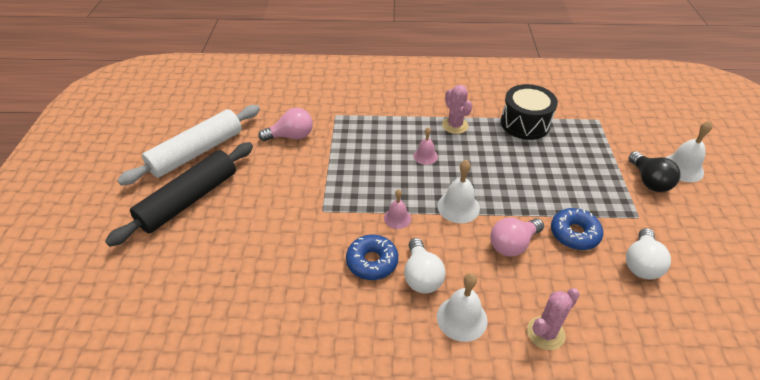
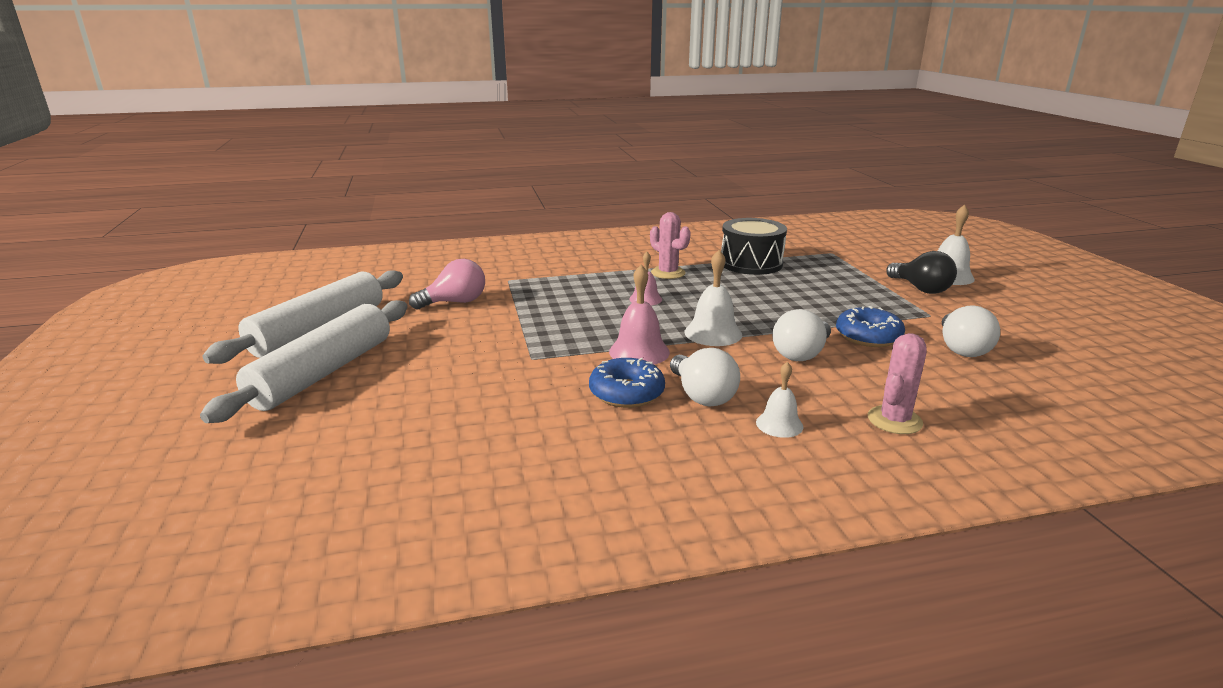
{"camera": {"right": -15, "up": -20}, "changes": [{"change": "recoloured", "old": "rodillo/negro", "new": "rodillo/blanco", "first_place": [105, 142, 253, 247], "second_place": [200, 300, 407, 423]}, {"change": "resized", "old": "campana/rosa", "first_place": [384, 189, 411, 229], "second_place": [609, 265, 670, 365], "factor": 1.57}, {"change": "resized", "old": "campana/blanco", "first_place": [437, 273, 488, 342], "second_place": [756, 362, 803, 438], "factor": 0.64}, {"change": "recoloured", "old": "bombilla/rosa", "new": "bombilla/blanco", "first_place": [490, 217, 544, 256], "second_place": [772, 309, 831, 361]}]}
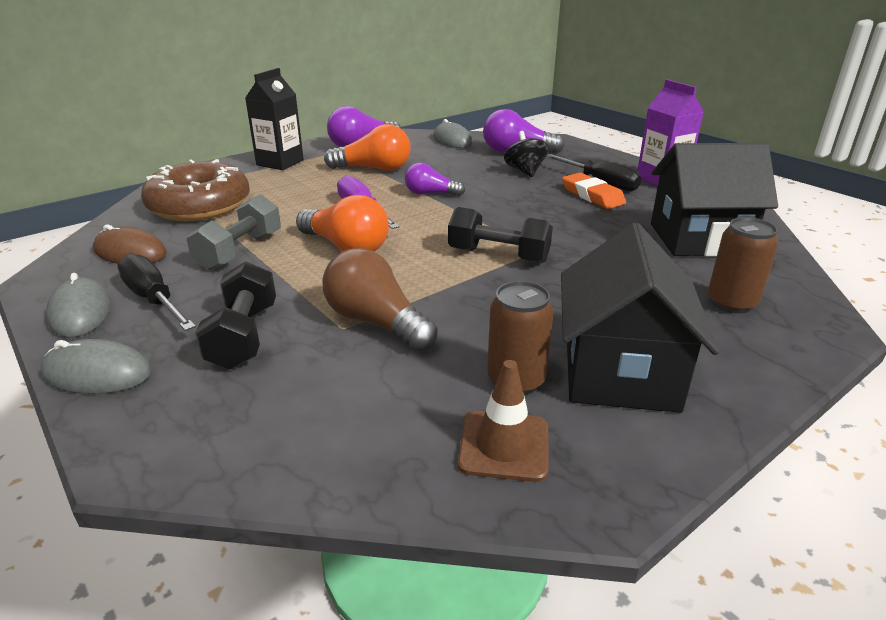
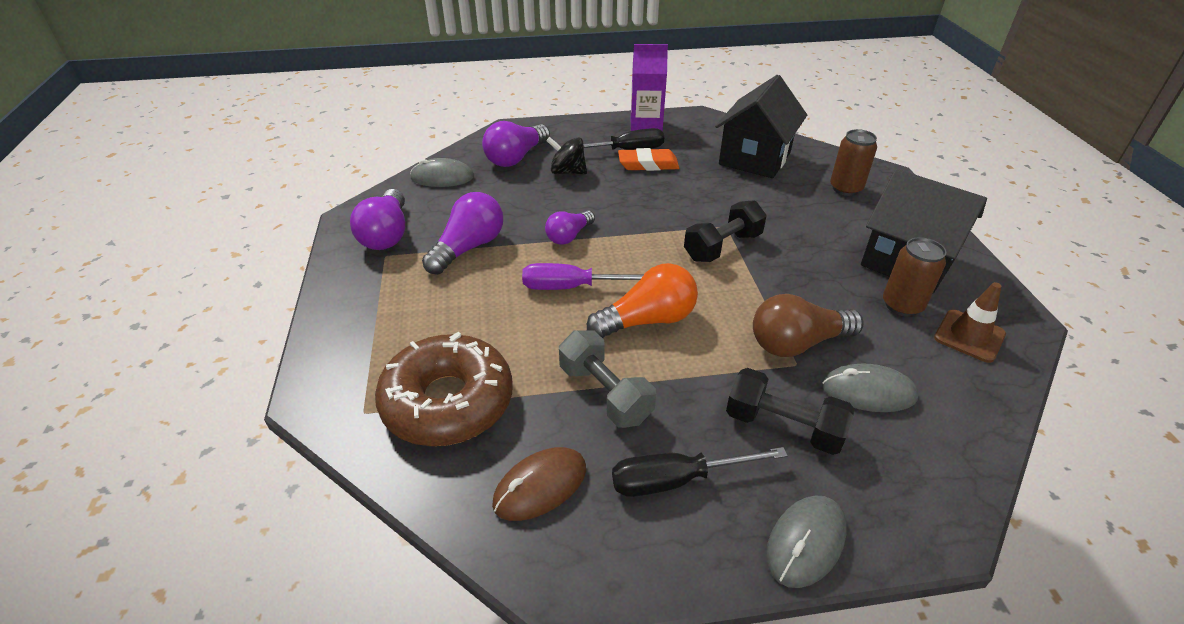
{"camera": {"right": -60, "up": 10}, "changes": [{"change": "moved", "old": "ratón/gris", "first_place": [46, 273, 111, 338], "second_place": [822, 364, 918, 412]}, {"change": "removed", "old": "cartón de leche/negro", "first_place": [245, 68, 304, 170]}, {"change": "recoloured", "old": "bombilla/naranja", "new": "bombilla/morado", "first_place": [324, 124, 411, 171], "second_place": [422, 192, 503, 275]}]}
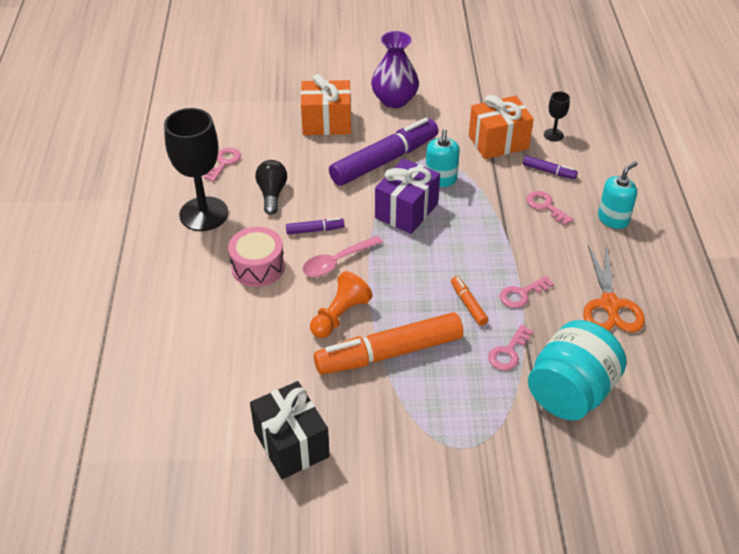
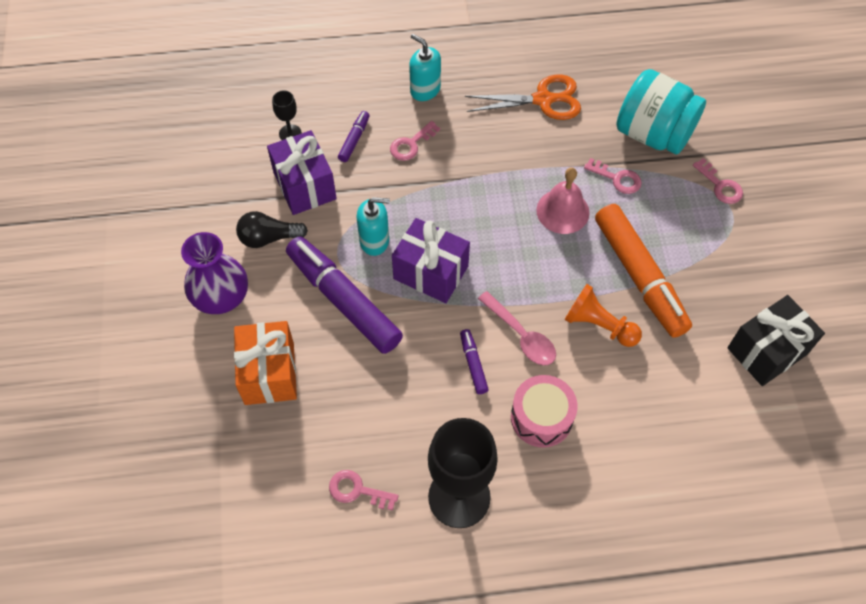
{"camera": {"right": -95, "up": 15}, "changes": [{"change": "moved", "old": "bombilla/negro", "first_place": [255, 160, 287, 215], "second_place": [236, 211, 308, 248]}, {"change": "replaced", "old": "rotulador/naranja", "new": "campana/rosa", "first_place": [451, 276, 488, 326], "second_place": [536, 167, 590, 234]}, {"change": "recoloured", "old": "regalo/naranja", "new": "regalo/morado", "first_place": [469, 95, 534, 159], "second_place": [267, 130, 337, 215]}, {"change": "moved", "old": "llave/rosa", "first_place": [500, 276, 554, 308], "second_place": [693, 158, 743, 204]}]}
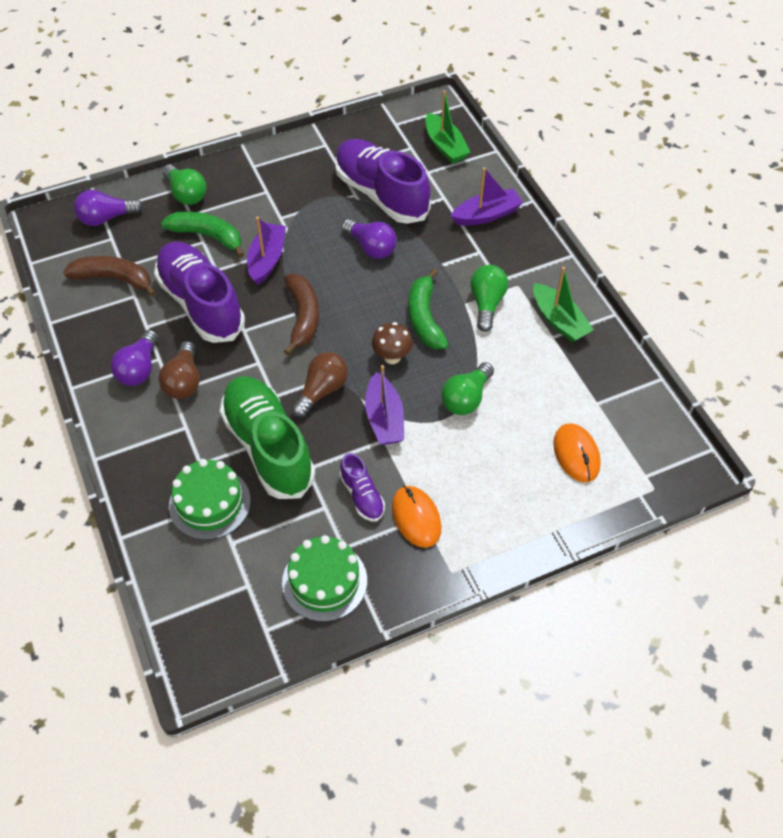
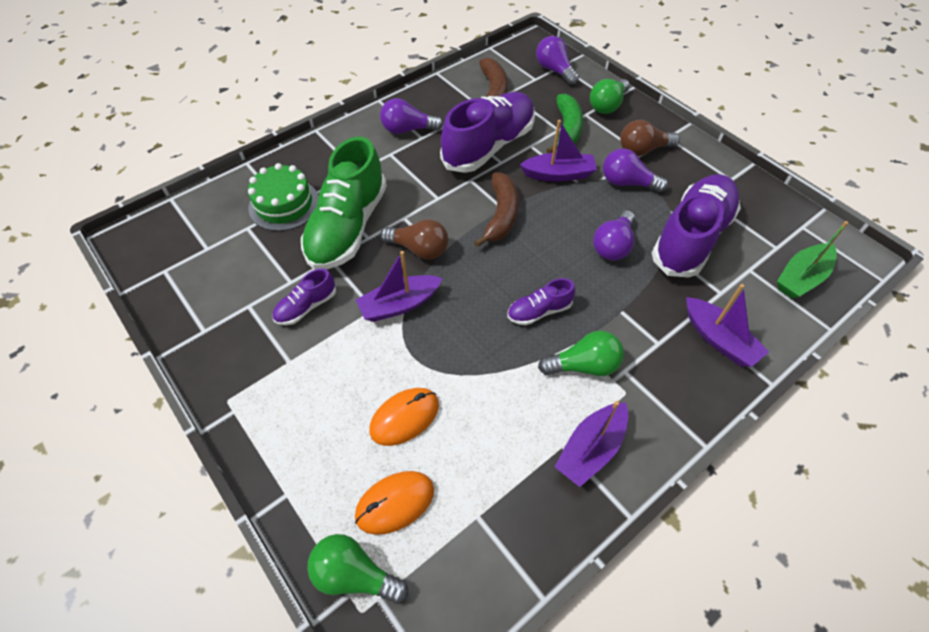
{"camera": {"right": 75, "up": 0}, "changes": [{"change": "moved", "old": "bombilla/marrón", "first_place": [158, 341, 200, 399], "second_place": [620, 120, 680, 156]}, {"change": "turned", "old": "zapato/verde", "first_place": [220, 376, 315, 499], "second_place": [301, 137, 387, 270], "degrees": 150}, {"change": "removed", "old": "tarta/verde", "first_place": [282, 535, 367, 622]}, {"change": "turned", "old": "plátano/marrón", "first_place": [284, 274, 319, 355], "second_place": [474, 173, 519, 247], "degrees": -60}, {"change": "removed", "old": "seta/marrón", "first_place": [372, 322, 413, 364]}, {"change": "moved", "old": "ratón/naranja", "first_place": [392, 486, 441, 548], "second_place": [369, 388, 439, 446]}, {"change": "replaced", "old": "plátano/verde", "new": "zapato/morado", "first_place": [408, 269, 449, 349], "second_place": [507, 278, 575, 325]}, {"change": "moved", "old": "bombilla/verde", "first_place": [441, 362, 494, 415], "second_place": [307, 534, 408, 604]}, {"change": "recoloured", "old": "barco/verde", "new": "barco/morado", "first_place": [533, 267, 594, 342], "second_place": [555, 401, 628, 487]}, {"change": "added", "new": "bombilla/morado", "second_place": [603, 148, 668, 193]}]}
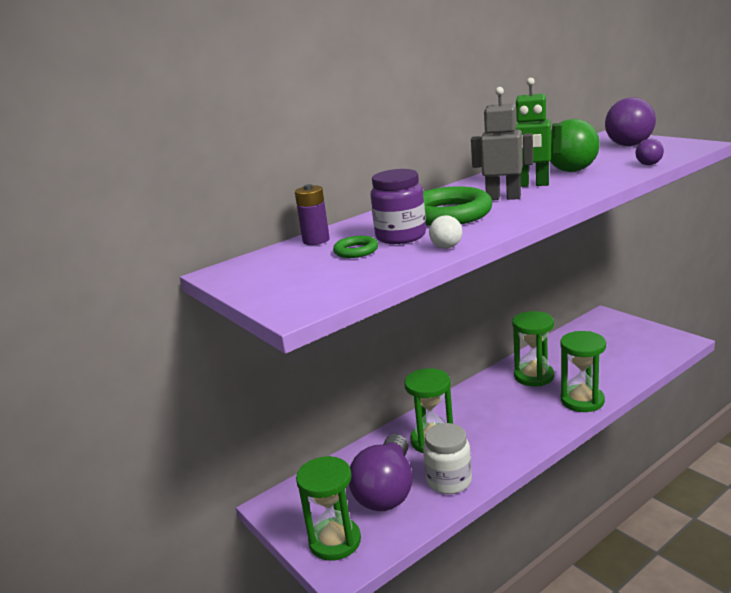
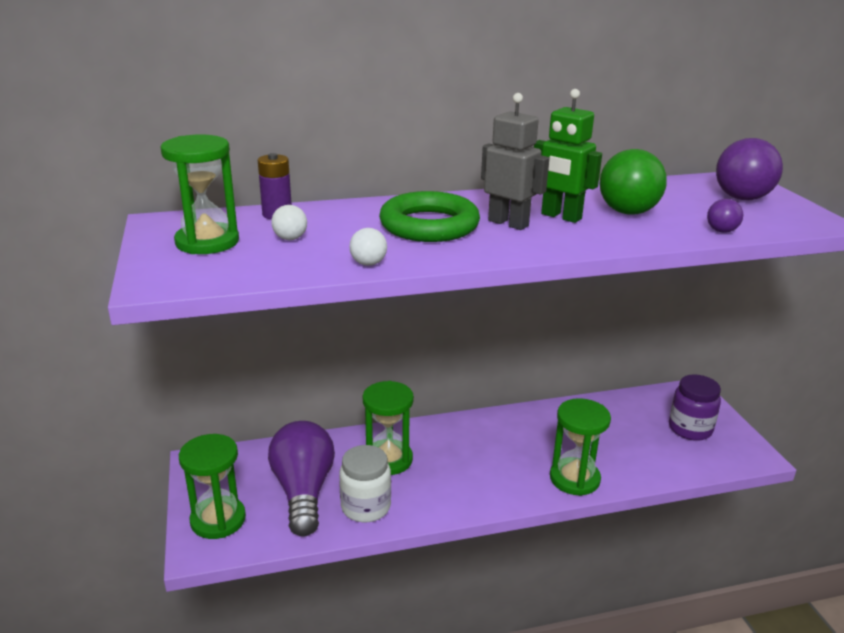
{"camera": {"right": 20, "up": 5}, "changes": [{"change": "replaced", "old": "anillo/verde", "new": "pelota/blanco", "first_place": [333, 236, 378, 258], "second_place": [271, 205, 307, 240]}, {"change": "turned", "old": "bombilla/morado", "first_place": [349, 434, 412, 511], "second_place": [268, 421, 335, 537], "degrees": 135}, {"change": "moved", "old": "tarro/morado", "first_place": [370, 169, 426, 244], "second_place": [669, 374, 721, 441]}, {"change": "moved", "old": "reloj de arena/verde", "first_place": [512, 311, 554, 387], "second_place": [160, 135, 239, 254]}]}
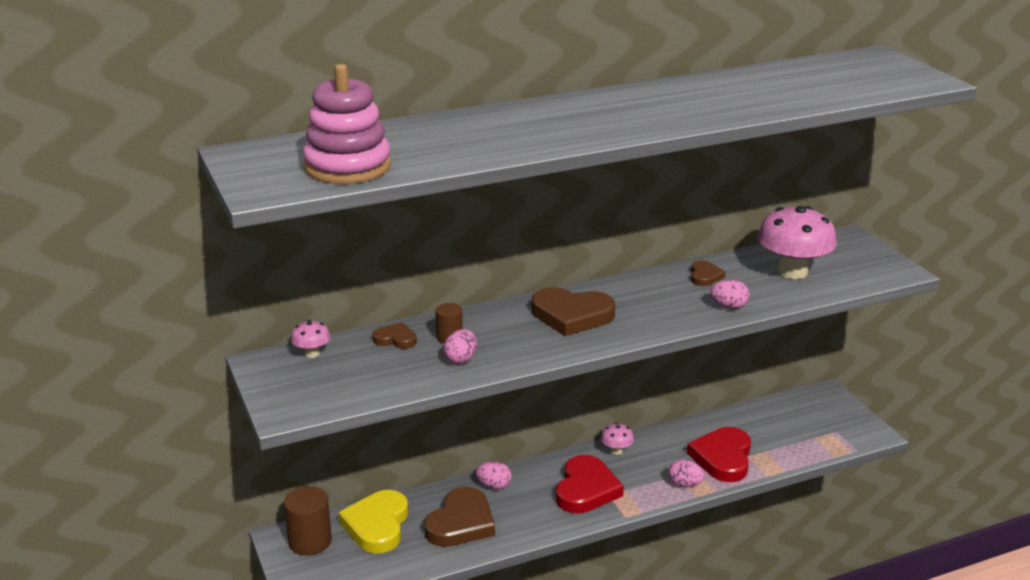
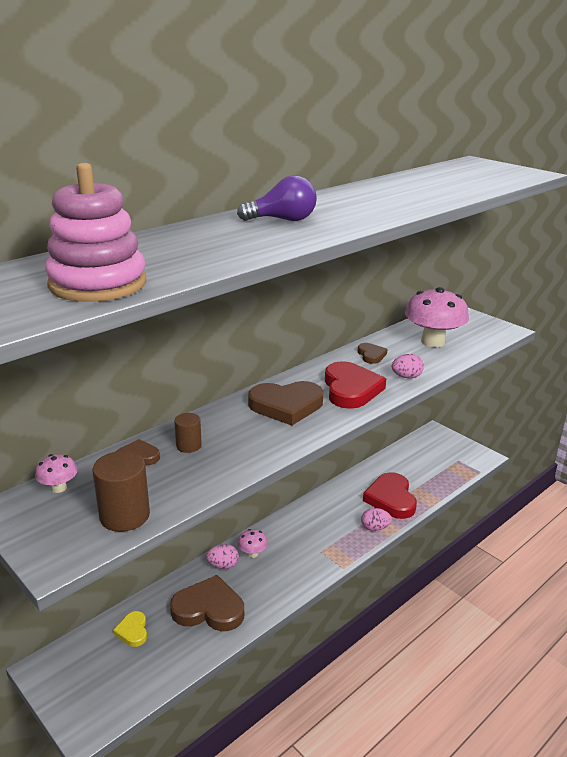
{"camera": {"right": -20, "up": 0}, "changes": [{"change": "moved", "old": "cilindro/marrón", "first_place": [284, 486, 332, 556], "second_place": [92, 451, 150, 532]}, {"change": "resized", "old": "corazón/amarillo", "first_place": [338, 490, 408, 553], "second_place": [113, 611, 147, 647], "factor": 0.52}, {"change": "turned", "old": "corazón/marrón", "first_place": [424, 487, 495, 547], "second_place": [170, 575, 244, 631], "degrees": -90}, {"change": "removed", "old": "huevo/rosa", "first_place": [443, 329, 477, 364]}, {"change": "moved", "old": "corazón/rojo", "first_place": [556, 455, 624, 513], "second_place": [325, 361, 386, 409]}, {"change": "moved", "old": "seta/rosa", "first_place": [601, 423, 634, 455], "second_place": [238, 529, 268, 558]}, {"change": "added", "new": "bombilla/morado", "second_place": [237, 175, 317, 221]}]}
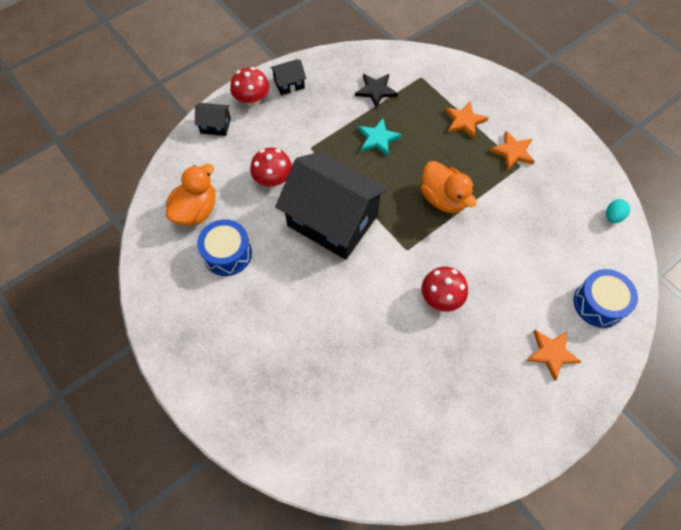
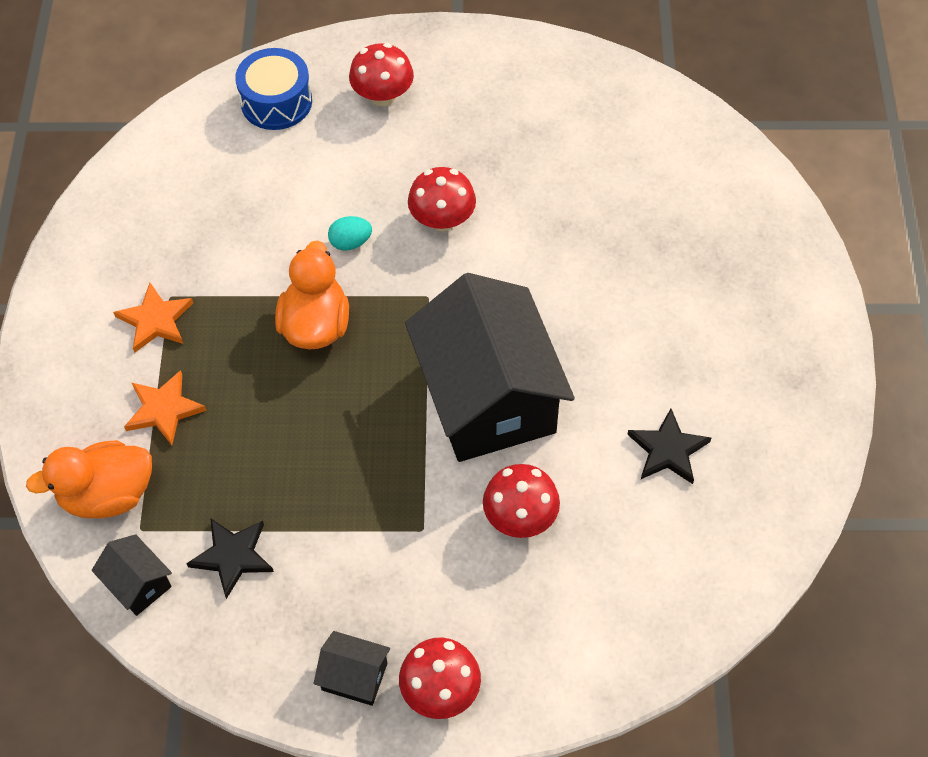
{"camera": {"right": -140, "up": -5}, "changes": [{"change": "moved", "old": "pato/naranja", "first_place": [166, 164, 216, 226], "second_place": [26, 440, 152, 518]}, {"change": "moved", "old": "casa/negro", "first_place": [195, 103, 231, 136], "second_place": [91, 534, 172, 616]}, {"change": "replaced", "old": "tambor/azul", "new": "estrella/negro", "first_place": [197, 219, 252, 276], "second_place": [627, 408, 711, 484]}, {"change": "removed", "old": "estrella/turquesa", "first_place": [358, 118, 402, 156]}, {"change": "replaced", "old": "estrella/naranja", "new": "seta/rojo", "first_place": [526, 330, 582, 381], "second_place": [349, 43, 414, 106]}, {"change": "moved", "old": "huevo/turquesa", "first_place": [606, 199, 630, 223], "second_place": [328, 216, 372, 251]}]}
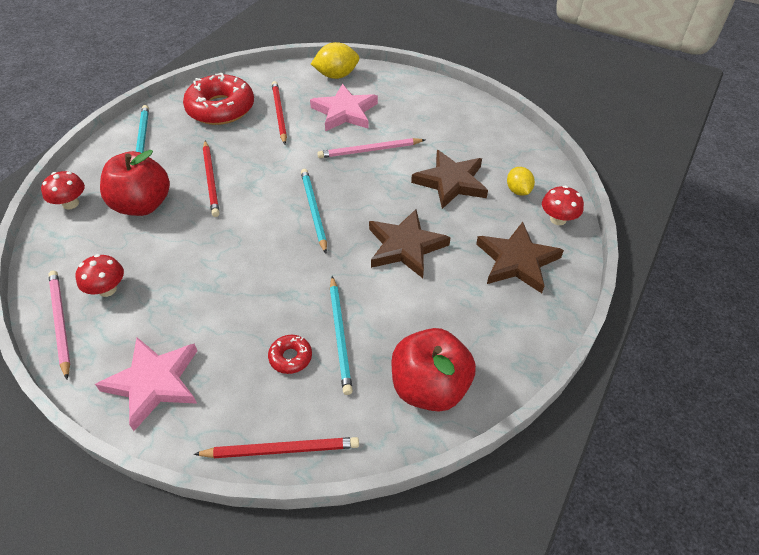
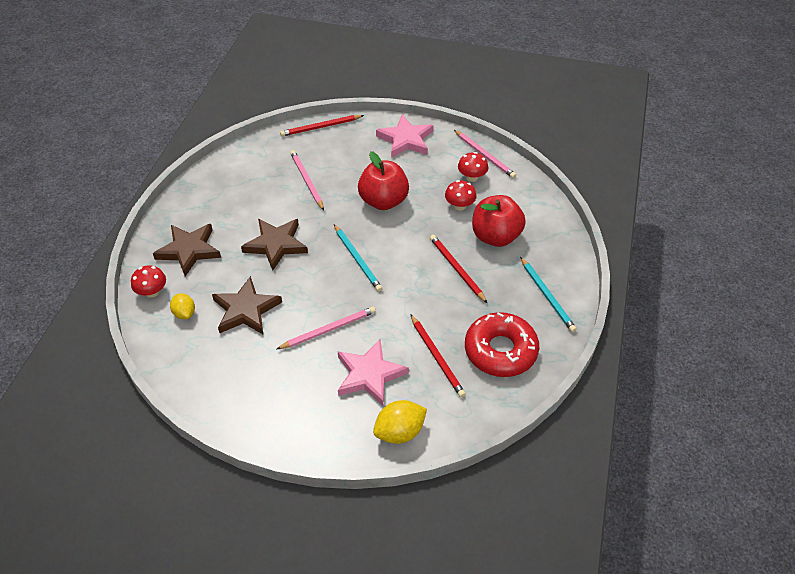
{"camera": {"right": 165, "up": 0}, "changes": [{"change": "moved", "old": "seta/rojo", "first_place": [41, 171, 85, 210], "second_place": [445, 180, 477, 211]}, {"change": "removed", "old": "rosquilla/rojo", "first_place": [268, 335, 312, 374]}, {"change": "recoloured", "old": "lápiz/turquesa", "new": "lápiz/rosa", "first_place": [330, 276, 353, 395], "second_place": [290, 150, 324, 210]}, {"change": "moved", "old": "manzana/rojo", "first_place": [391, 328, 476, 412], "second_place": [358, 151, 409, 210]}]}
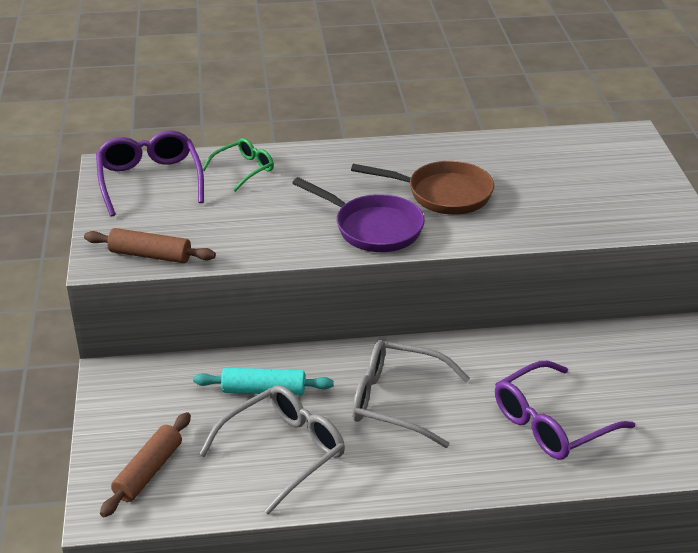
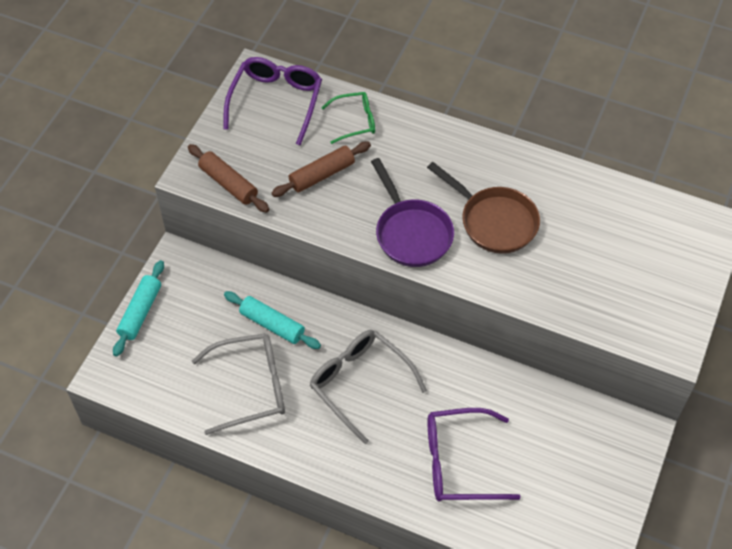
{"camera": {"right": 30, "up": 20}, "changes": [{"change": "moved", "old": "rodillo/marrón", "first_place": [100, 412, 191, 517], "second_place": [272, 142, 371, 197]}, {"change": "added", "new": "rodillo/turquesa", "second_place": [113, 260, 164, 357]}]}
